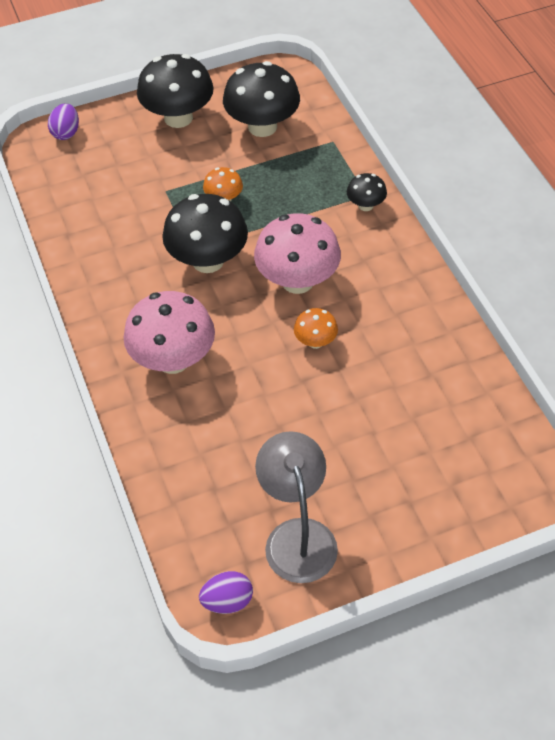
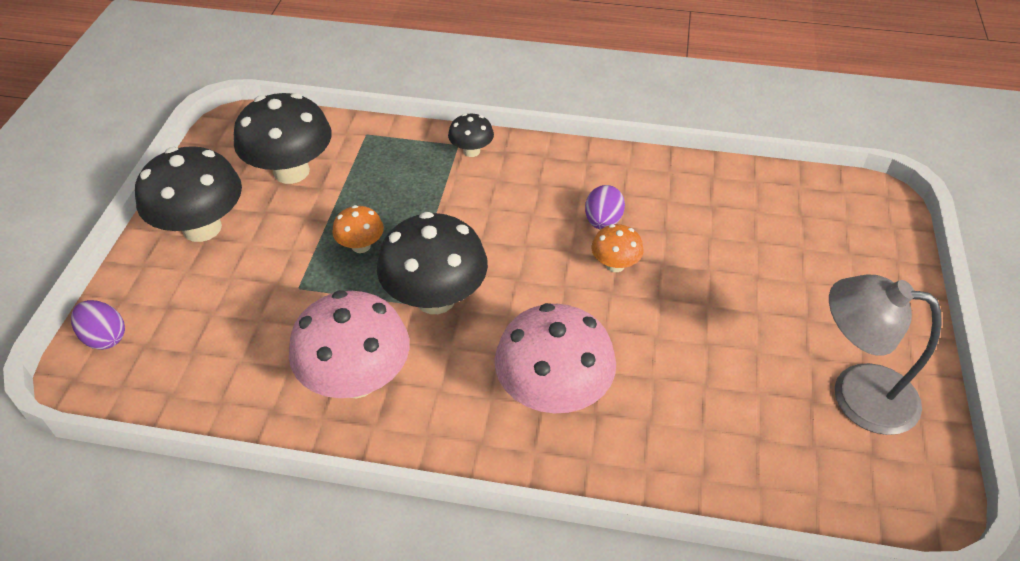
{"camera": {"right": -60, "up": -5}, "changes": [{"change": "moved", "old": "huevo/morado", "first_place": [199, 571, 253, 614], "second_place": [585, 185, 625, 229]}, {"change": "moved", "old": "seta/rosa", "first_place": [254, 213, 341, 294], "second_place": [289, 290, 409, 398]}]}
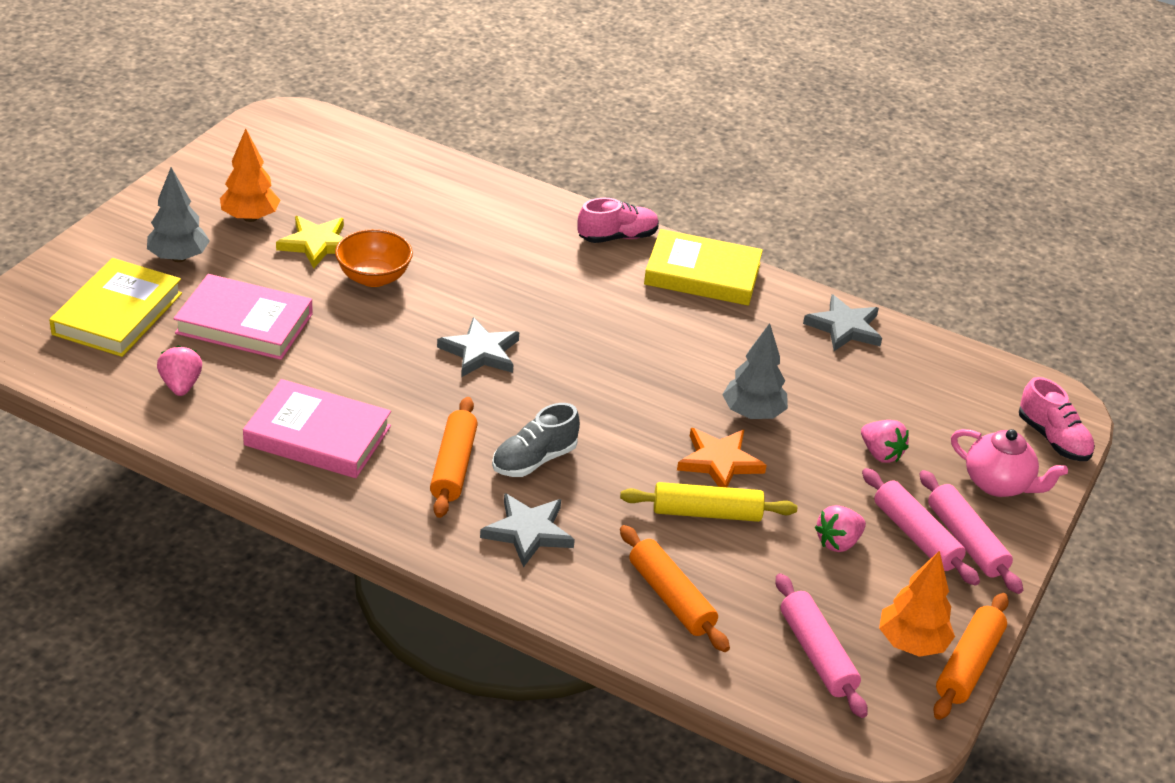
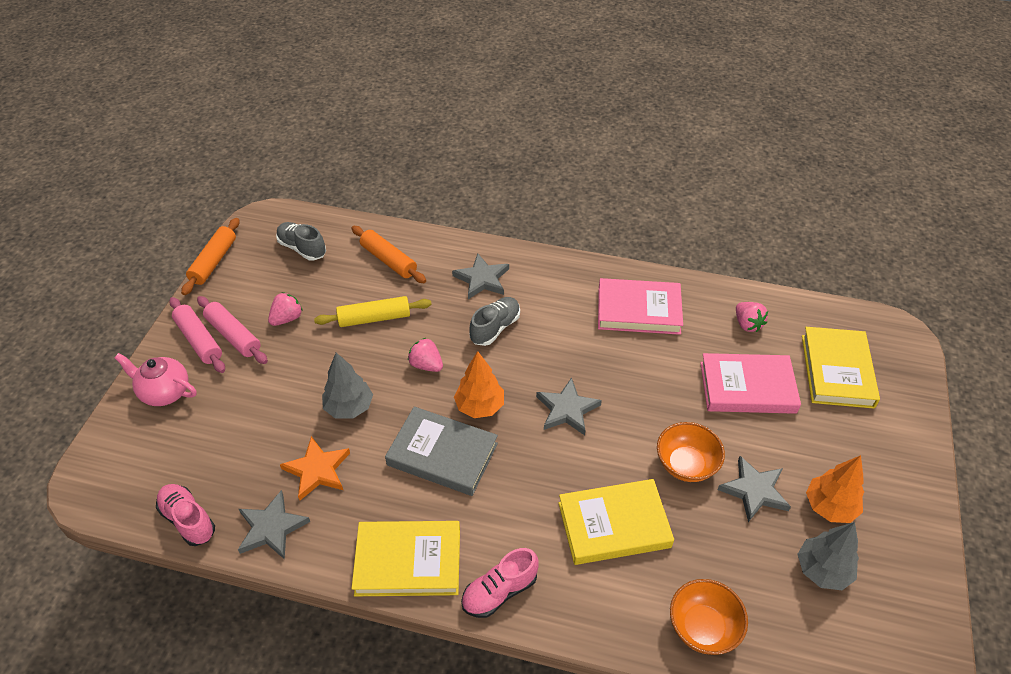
{"camera": {"right": 170, "up": 10}, "changes": [{"change": "moved", "old": "árbol/gris", "first_place": [147, 167, 210, 262], "second_place": [798, 522, 859, 590]}, {"change": "recoloured", "old": "estrella/amarillo", "new": "estrella/gris", "first_place": [276, 216, 344, 268], "second_place": [717, 456, 791, 522]}, {"change": "removed", "old": "rodillo/naranja", "first_place": [430, 397, 478, 518]}, {"change": "moved", "old": "estrella/naranja", "first_place": [677, 428, 767, 487], "second_place": [280, 436, 350, 500]}, {"change": "replaced", "old": "rodillo/rosa", "new": "zapato/gris", "first_place": [776, 573, 868, 718], "second_place": [276, 222, 326, 261]}, {"change": "moved", "old": "fresa/rosa", "first_place": [861, 420, 909, 463], "second_place": [408, 338, 443, 372]}, {"change": "moved", "old": "árbol/naranja", "first_place": [879, 551, 955, 657], "second_place": [454, 351, 504, 418]}, {"change": "moved", "old": "zapato/rosa", "first_place": [1019, 377, 1095, 461], "second_place": [156, 484, 215, 546]}, {"change": "added", "new": "libro/gris", "second_place": [385, 406, 498, 496]}, {"change": "added", "new": "libro/amarillo", "second_place": [559, 479, 674, 565]}, {"change": "added", "new": "cuenco/naranja", "second_place": [670, 579, 748, 655]}]}
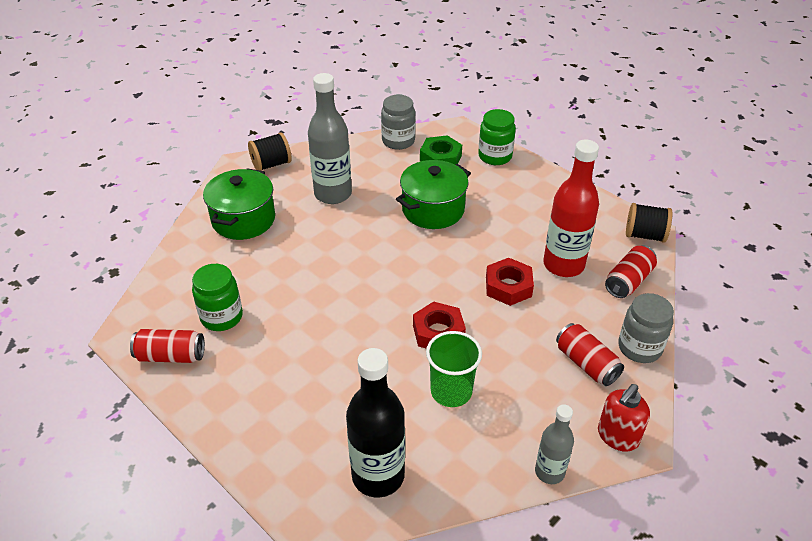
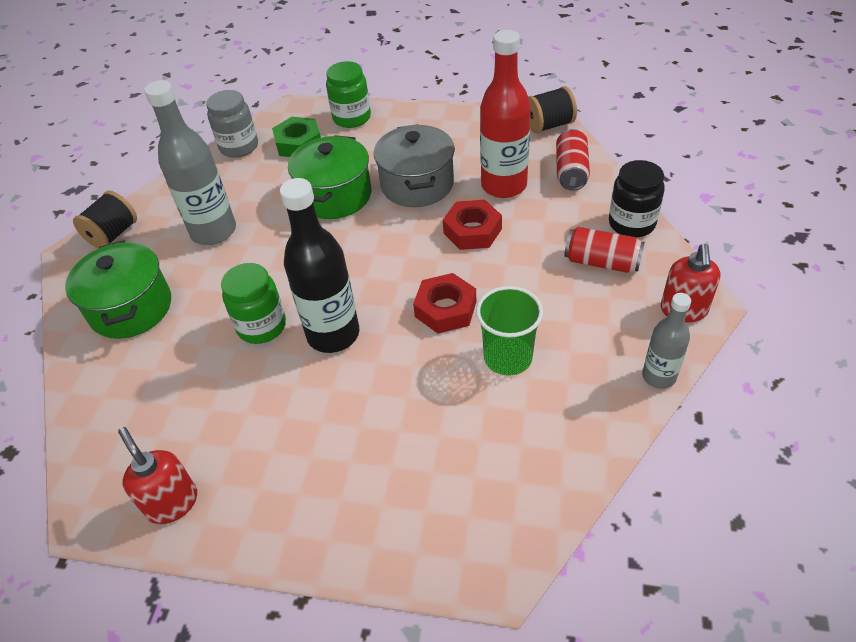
{"camera": {"right": -30, "up": 5}, "changes": [{"change": "replaced", "old": "lata/rojo", "new": "dispensador de jabón/rojo", "first_place": [130, 329, 205, 363], "second_place": [118, 427, 197, 524]}, {"change": "moved", "old": "tarro/verde", "first_place": [192, 264, 243, 331], "second_place": [221, 263, 286, 344]}, {"change": "moved", "old": "botella/negro", "first_place": [346, 348, 405, 497], "second_place": [280, 178, 359, 353]}, {"change": "recoloured", "old": "tarro/gris", "new": "tarro/negro", "first_place": [618, 293, 674, 363], "second_place": [609, 160, 665, 238]}, {"change": "added", "new": "olla/gris", "second_place": [374, 124, 455, 207]}]}
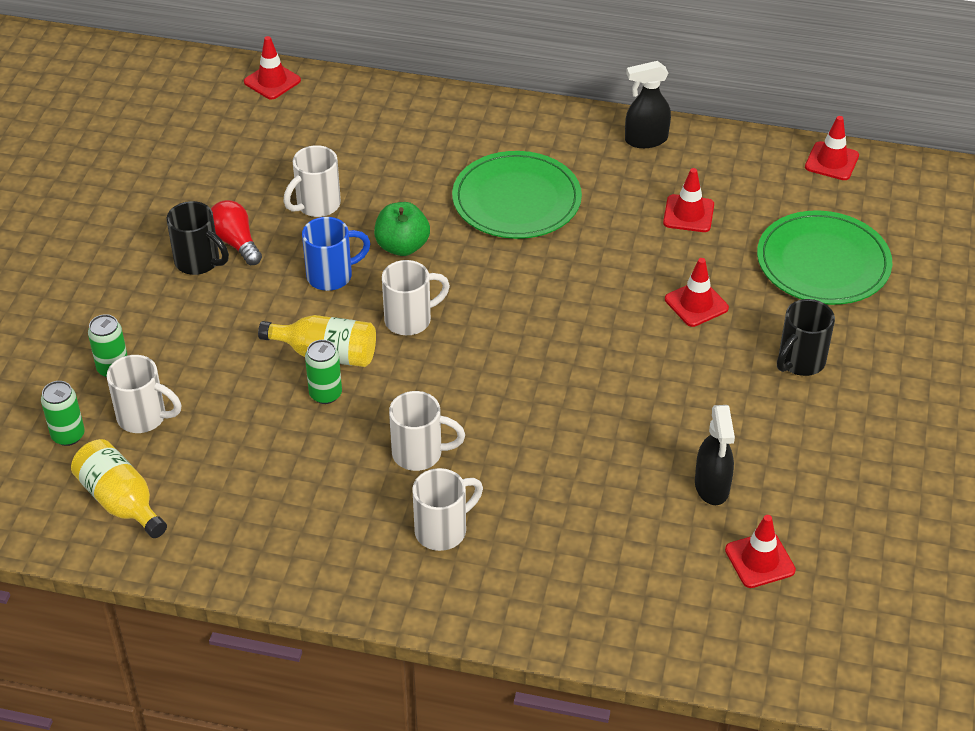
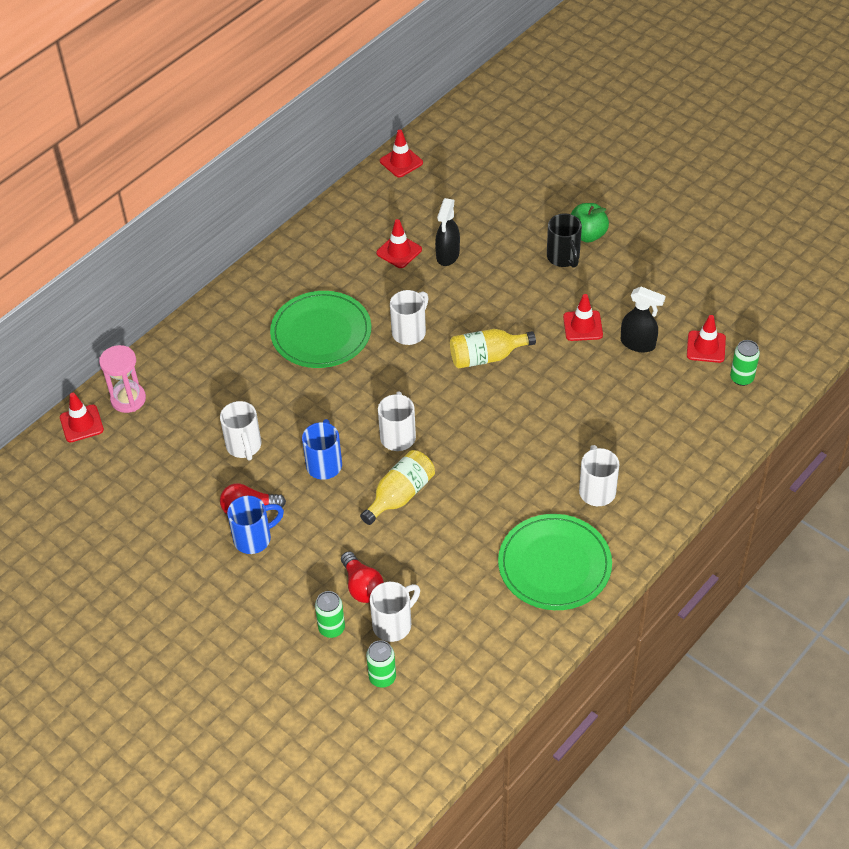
{"camera": {"right": -60, "up": 5}, "changes": [{"change": "moved", "old": "botella/amarillo", "first_place": [71, 439, 167, 538], "second_place": [450, 329, 536, 369]}, {"change": "recoloured", "old": "taza/negro", "new": "taza/azul", "first_place": [166, 201, 229, 275], "second_place": [227, 496, 284, 554]}, {"change": "moved", "old": "lata/verde", "first_place": [305, 340, 342, 404], "second_place": [730, 340, 760, 386]}, {"change": "moved", "old": "manzana/verde", "first_place": [374, 202, 430, 256], "second_place": [571, 203, 609, 243]}, {"change": "moved", "old": "taza/blanco", "first_place": [389, 391, 465, 471], "second_place": [390, 290, 428, 345]}, {"change": "moved", "old": "pulverizador/negro", "first_place": [625, 61, 671, 148], "second_place": [435, 198, 460, 266]}, {"change": "moved", "old": "cono de tráfico/rojo", "first_place": [665, 258, 729, 327], "second_place": [563, 294, 603, 341]}, {"change": "moved", "old": "plato/verde", "first_place": [757, 210, 892, 305], "second_place": [498, 514, 612, 610]}, {"change": "added", "new": "reloj de arena/rosa", "second_place": [99, 345, 146, 413]}, {"change": "added", "new": "bombilla/rojo", "second_place": [341, 551, 384, 603]}]}
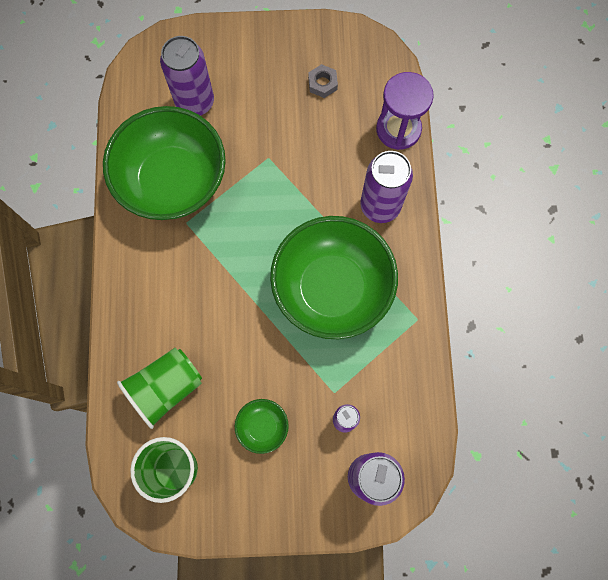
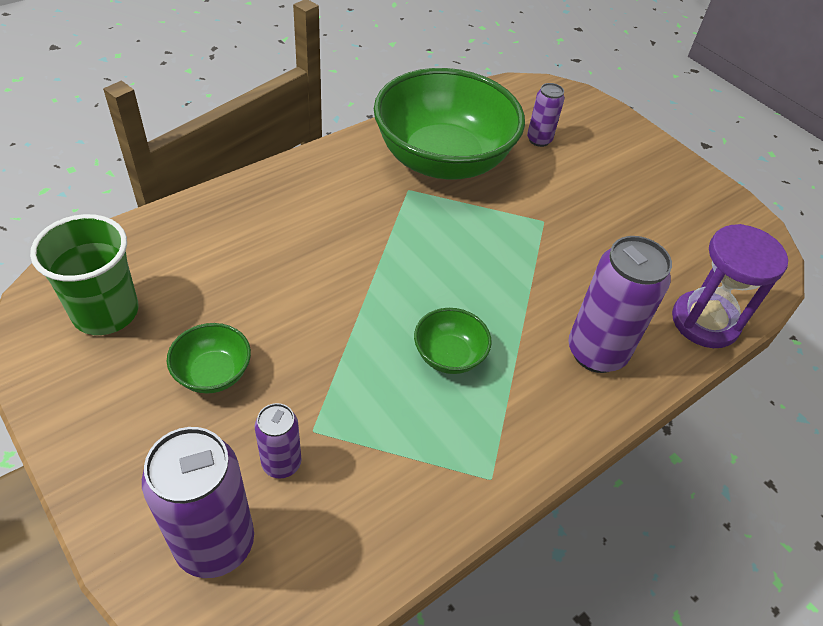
{"camera": {"right": 50, "up": -25}, "changes": [{"change": "removed", "old": "vaso/verde", "first_place": [117, 348, 202, 429]}, {"change": "resized", "old": "lata/morado", "first_place": [160, 36, 214, 116], "second_place": [527, 83, 565, 147], "factor": 0.54}, {"change": "resized", "old": "cuenco/verde", "first_place": [270, 216, 398, 339], "second_place": [414, 308, 492, 374], "factor": 0.42}, {"change": "removed", "old": "tuerca/gris", "first_place": [308, 64, 338, 98]}]}
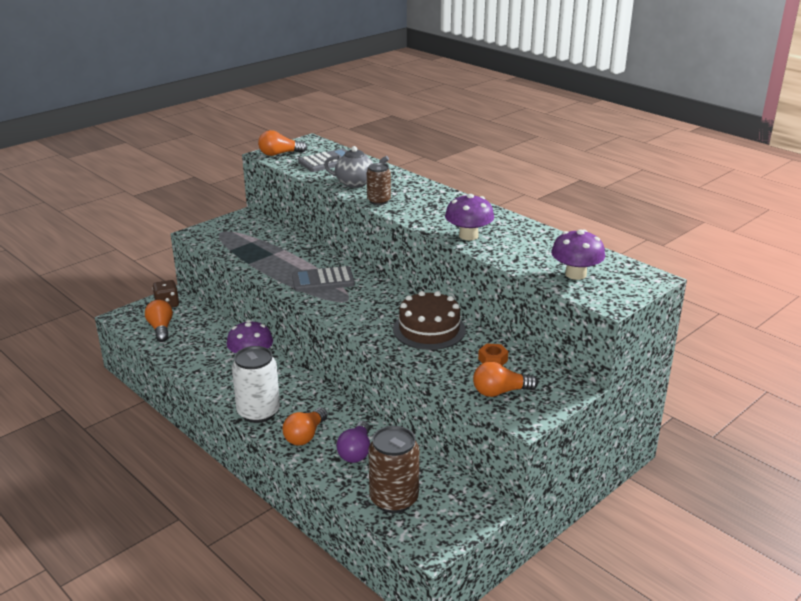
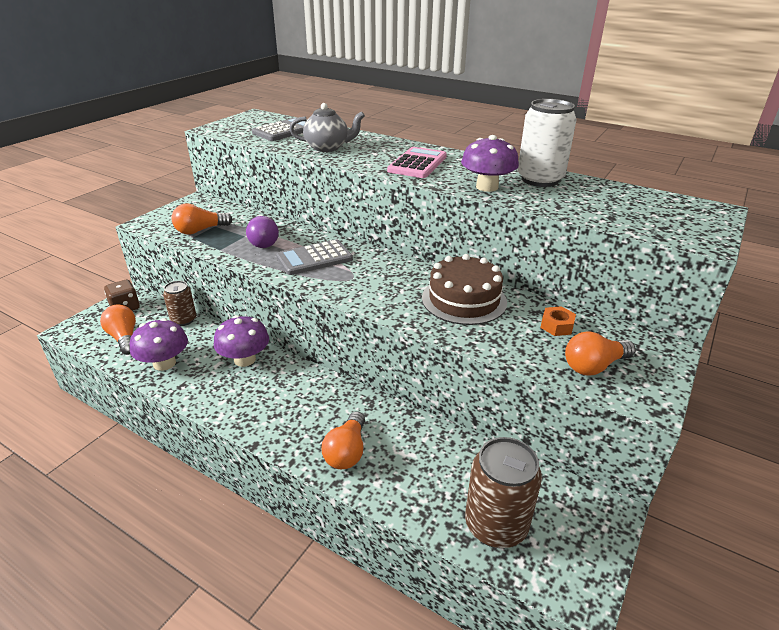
{"camera": {"right": -15, "up": 5}, "changes": [{"change": "moved", "old": "lata/blanco", "first_place": [232, 346, 280, 423], "second_place": [517, 99, 576, 187]}, {"change": "moved", "old": "bombilla/naranja", "first_place": [258, 130, 307, 156], "second_place": [172, 204, 233, 234]}, {"change": "moved", "old": "bombilla/morado", "first_place": [336, 421, 370, 463], "second_place": [246, 216, 279, 248]}, {"change": "moved", "old": "lata/marrón", "first_place": [367, 163, 391, 205], "second_place": [163, 281, 196, 326]}, {"change": "moved", "old": "seta/morado", "first_place": [551, 230, 605, 280], "second_place": [130, 318, 188, 371]}, {"change": "added", "new": "calculadora/rosa", "second_place": [387, 147, 447, 178]}]}
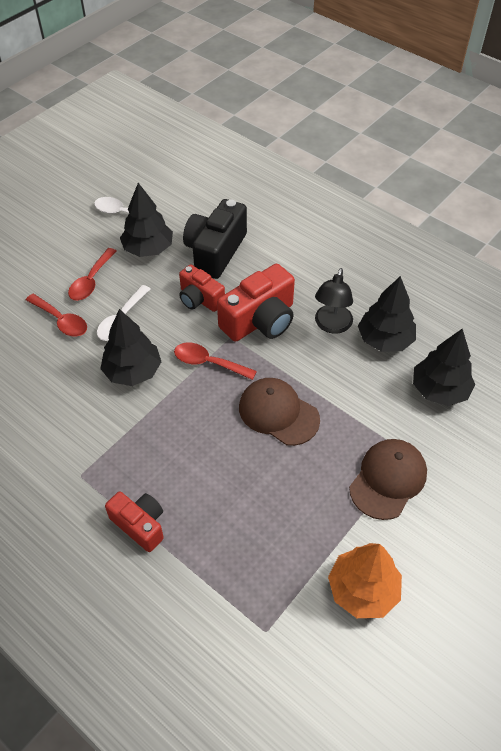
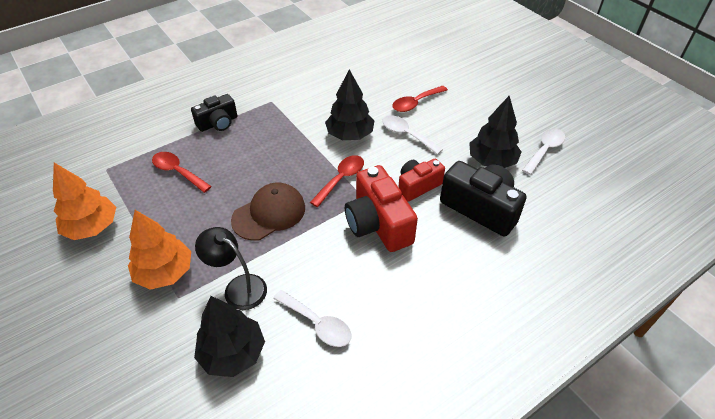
{"camera": {"right": 105, "up": -5}, "changes": [{"change": "moved", "old": "cuchara/rojo", "first_place": [68, 248, 117, 301], "second_place": [152, 152, 212, 193]}, {"change": "recoloured", "old": "cámara/rojo", "new": "cámara/negro", "first_place": [105, 492, 164, 552], "second_place": [191, 94, 237, 132]}, {"change": "moved", "old": "lámpara/negro", "first_place": [315, 268, 353, 334], "second_place": [195, 227, 267, 310]}, {"change": "replaced", "old": "gorra/marrón", "new": "árbol/naranja", "first_place": [349, 439, 427, 520], "second_place": [128, 210, 191, 290]}, {"change": "replaced", "old": "árbol/negro", "new": "cuchara/blanco", "first_place": [358, 276, 416, 352], "second_place": [273, 290, 352, 347]}]}
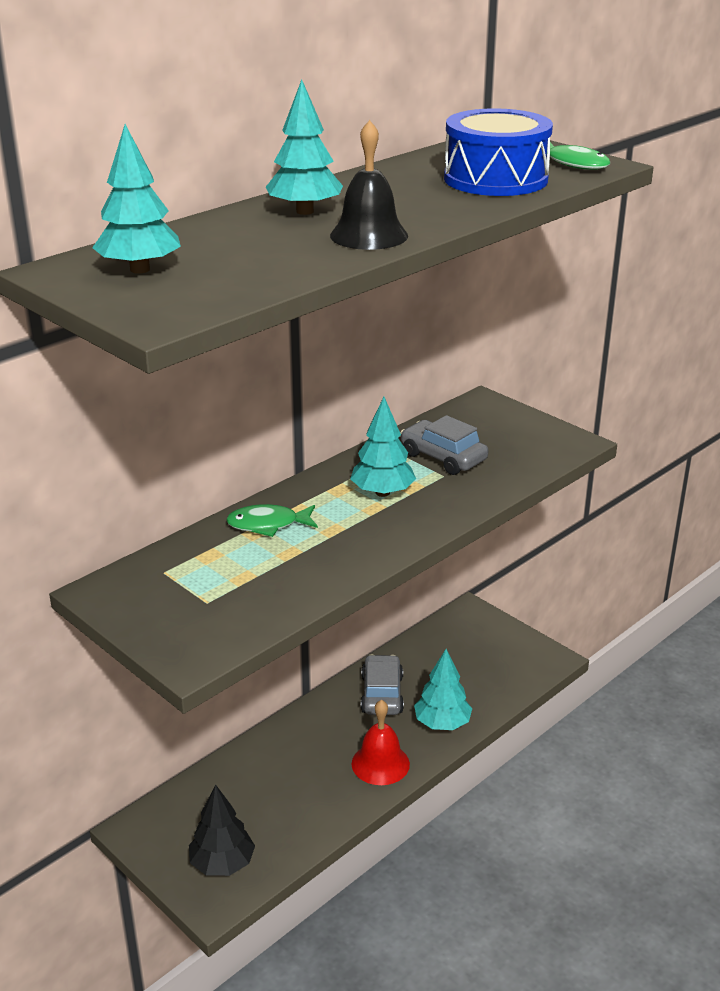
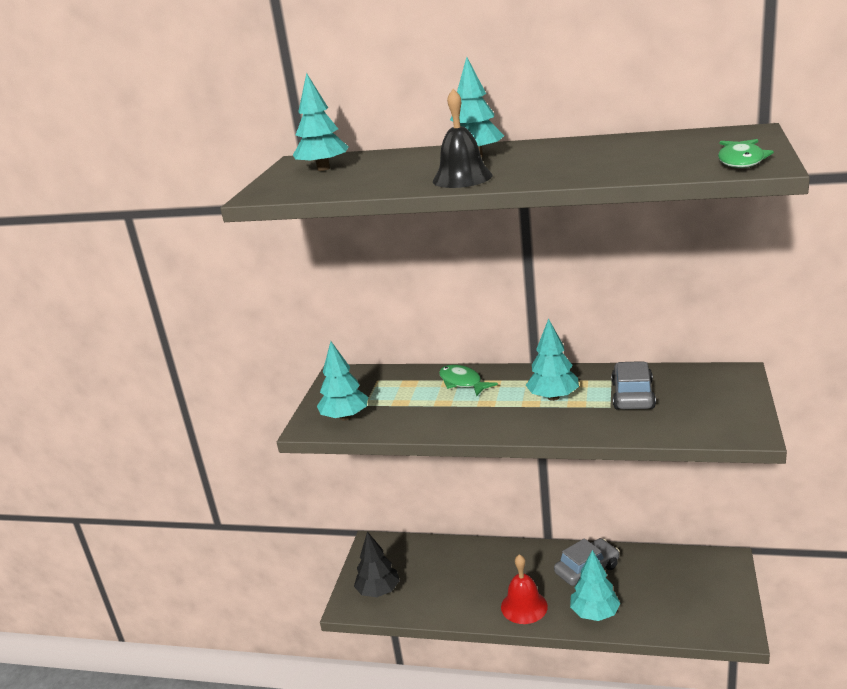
{"camera": {"right": 60, "up": -5}, "changes": [{"change": "removed", "old": "tambor/azul", "first_place": [444, 108, 553, 196]}, {"change": "added", "new": "árbol/turquesa", "second_place": [317, 341, 368, 420]}]}
